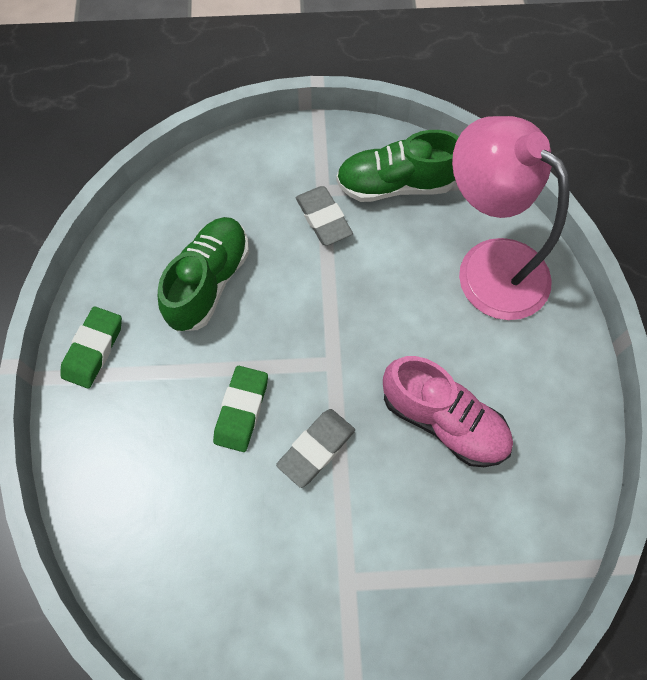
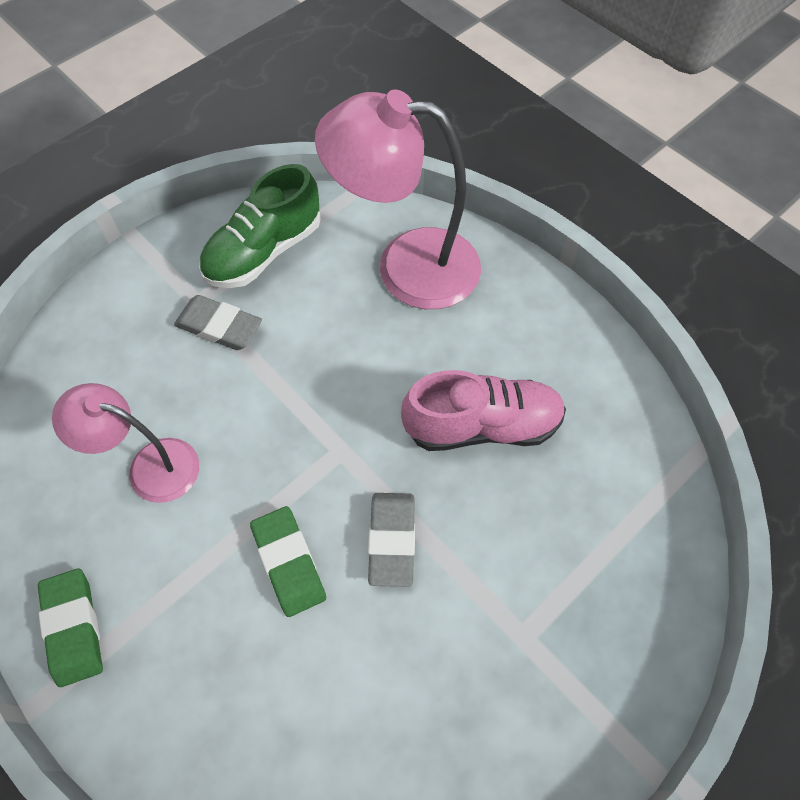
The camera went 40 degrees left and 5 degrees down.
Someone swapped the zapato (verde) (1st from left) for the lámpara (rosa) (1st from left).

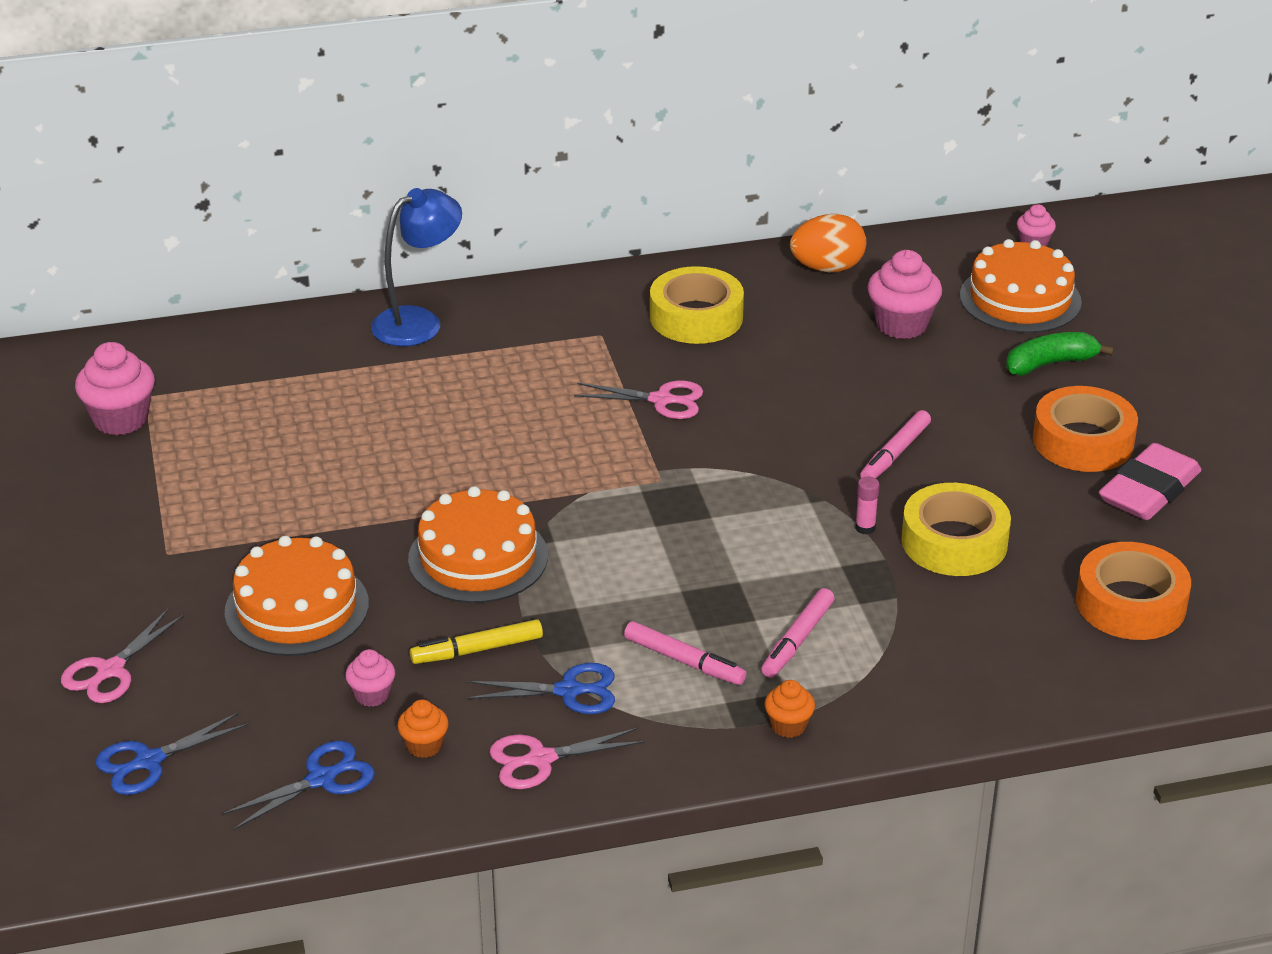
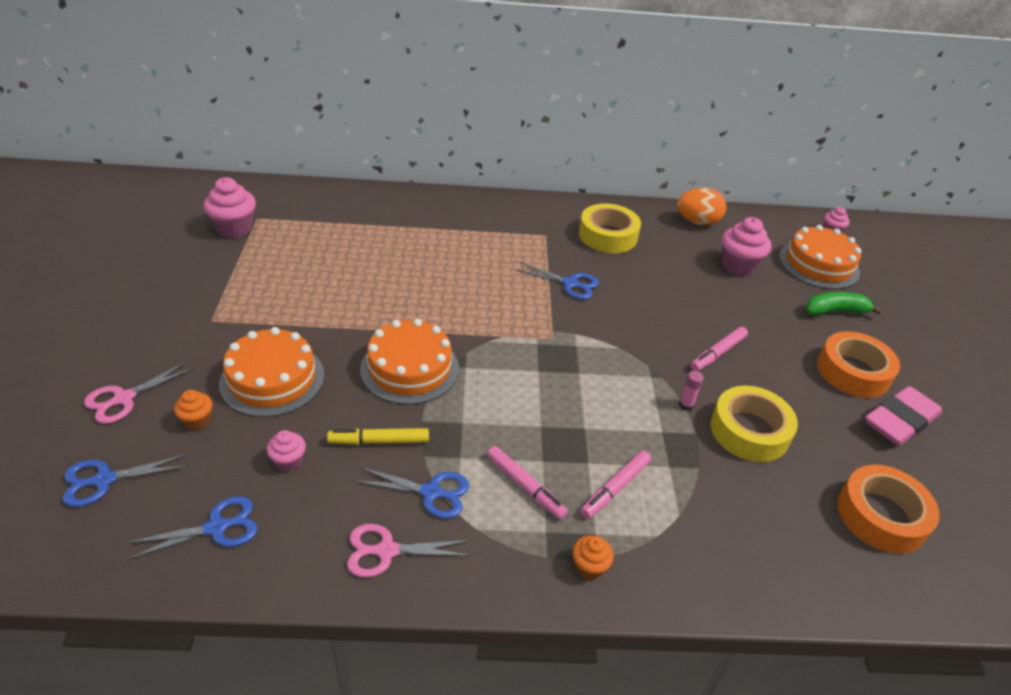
The camera went 10 degrees right and 5 degrees up.
Someone took away the lámpara (azul).
Someone carried the magdalena (naranja) (1st from left).
Someone repainted the tijeras (rosa) (3rd from left), which became the tijeras (azul) (4th from left).

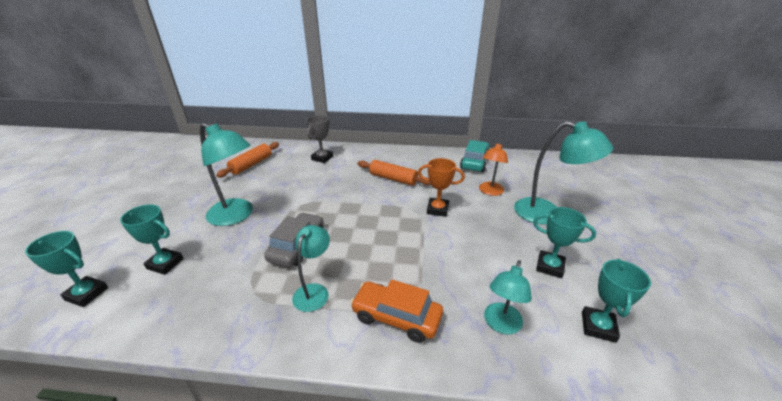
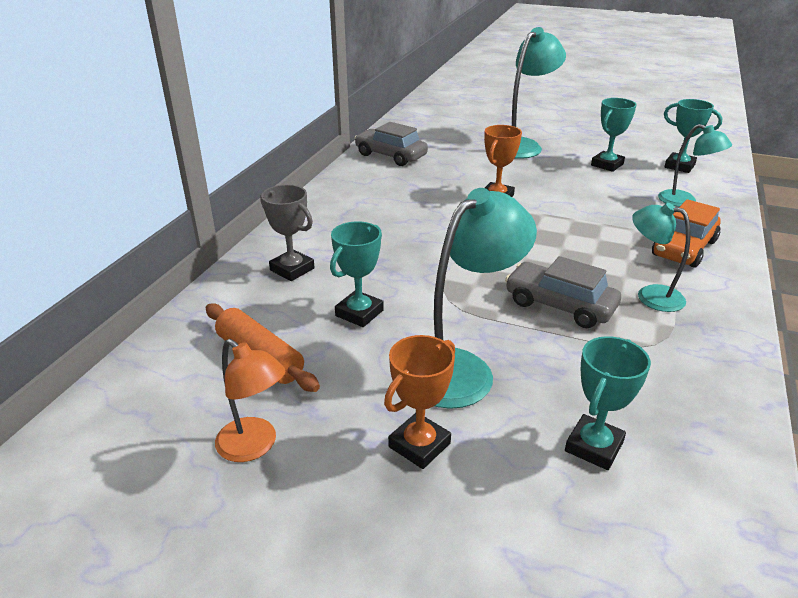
The camera went 75 degrees left and 0 degrees up.
Someone took away the rodillo (naranja) (2nd from left).
Someone put down the trofeo (naranja) (1st from left).
Someone carried the trofeo (turquesa) (1st from left).
Someone carried the lámpara (naranja).
Someone repainted the coche (turquesa), which became the coche (gris) (1st from left).

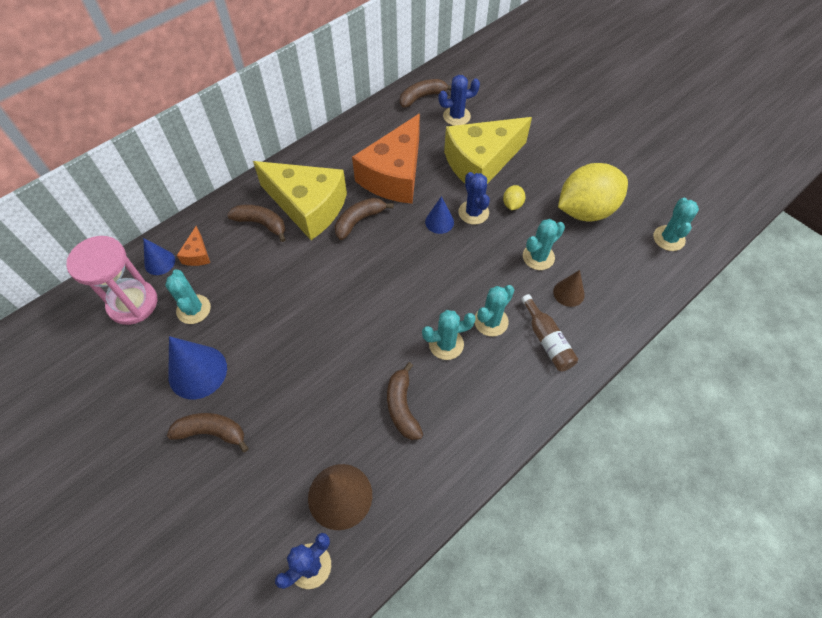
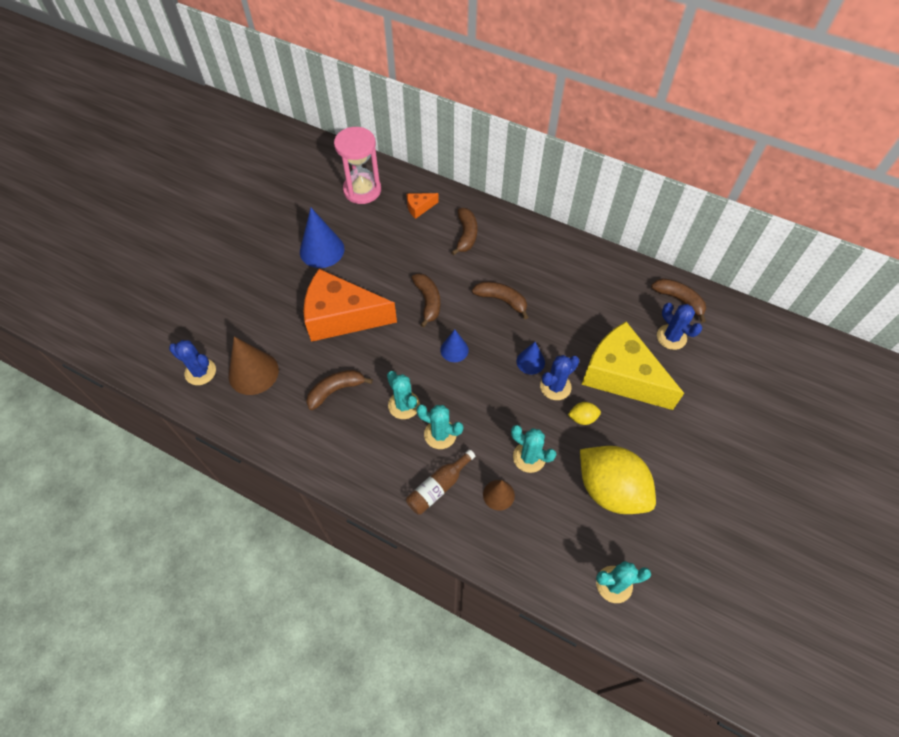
The camera went 70 degrees right and 0 degrees up.
Someone took away the cactus (turquesa) (1st from left).
Someone took away the queso (amarillo) (1st from left).
Someone carried the cono (azul) (1st from left in the first image).
Someone carried the plátano (marrón) (1st from left in the first image).
Someone carried the queso (naranja) (2nd from left in the first image).

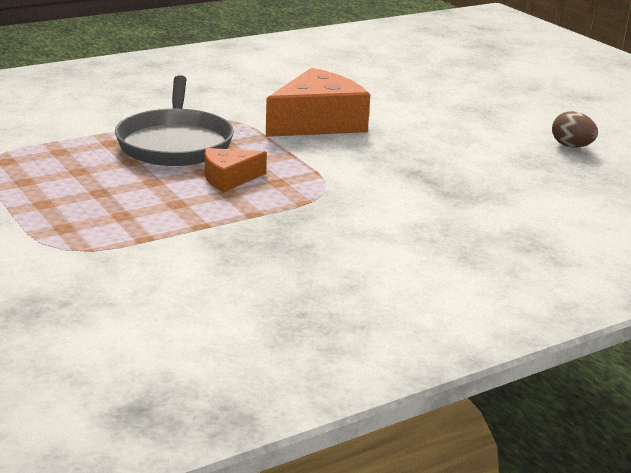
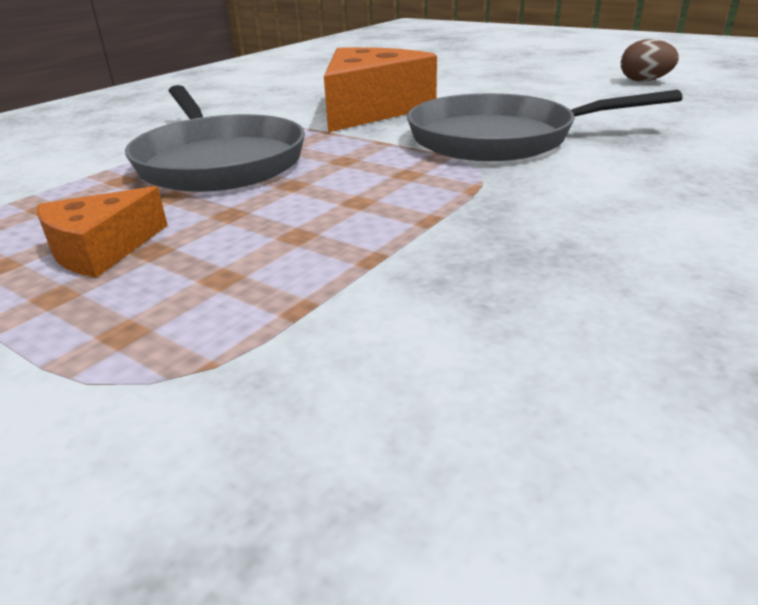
The camera went 20 degrees left and 5 degrees up.
Someone put down the sartén (gris) (2nd from left).
Someone carried the queso (naranja) (1st from left).

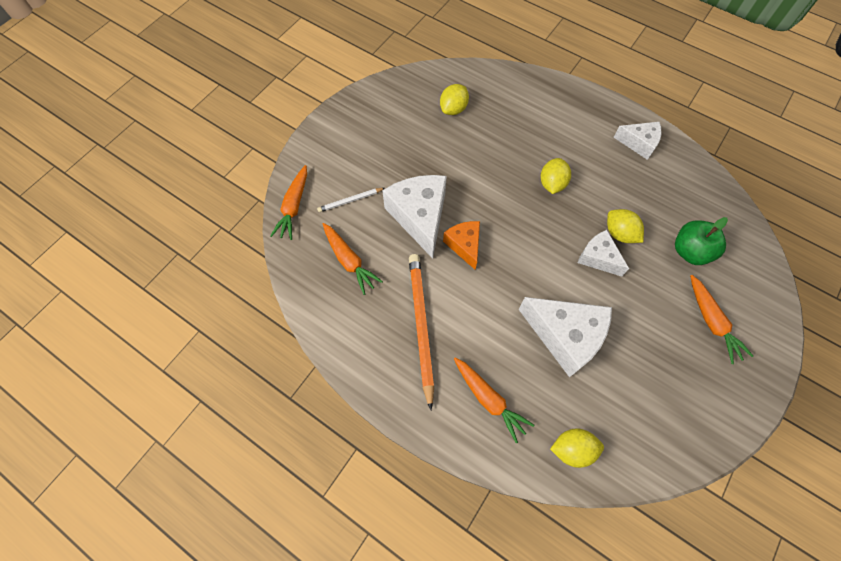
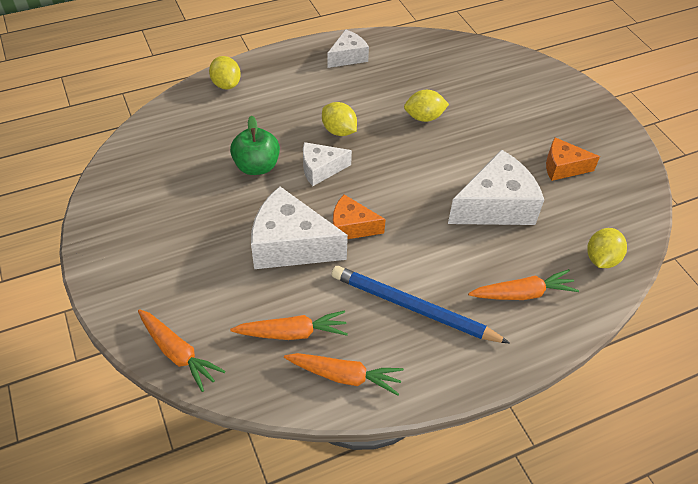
The camera went 60 degrees left and 15 degrees down.
Someone took away the lápiz (blanco).
Someone put down the queso (naranja) (2nd from left).
Someone carried the limón (amarillo) (1st from left).
Someone carried the queso (blanco) (3rd from left in the first image).
Someone carried the manzana (verde).
Someone carried the zanahoria (naranja) (4th from left in the first image).
Someone repainted the lápiz (naranja), which became the lápiz (azul).

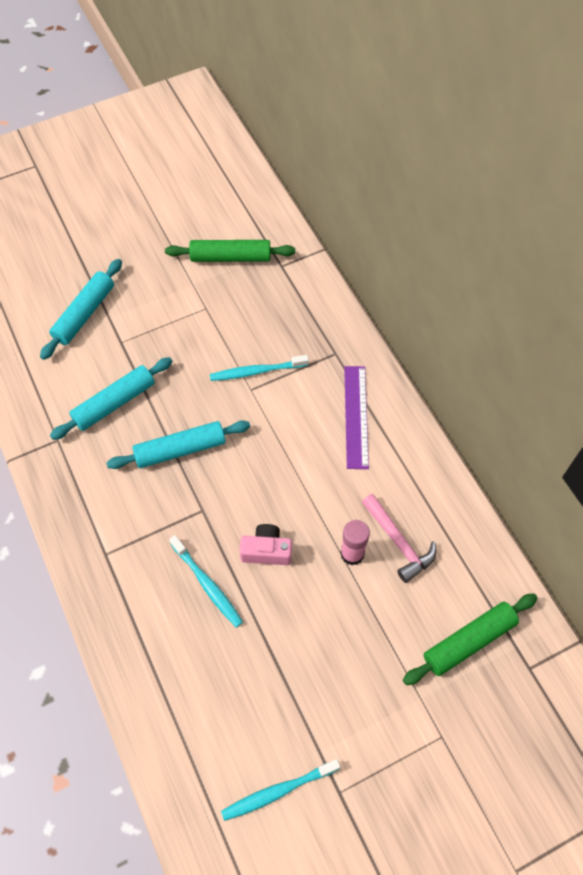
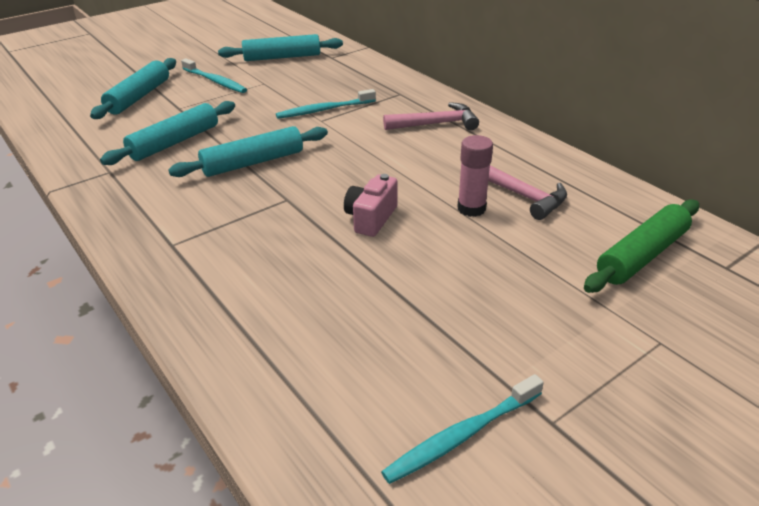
The camera went 10 degrees left and 25 degrees down.
Someone carried the cepillo de dientes (turquesa) (1st from left).
Someone swapped the regla (morado) for the martillo (rosa) (1st from left).
Someone repainted the rodillo (verde) (1st from left), which became the rodillo (turquesa) (4th from left).
Someone rotated the cámara (rosa) by 60 degrees counterclockwise.

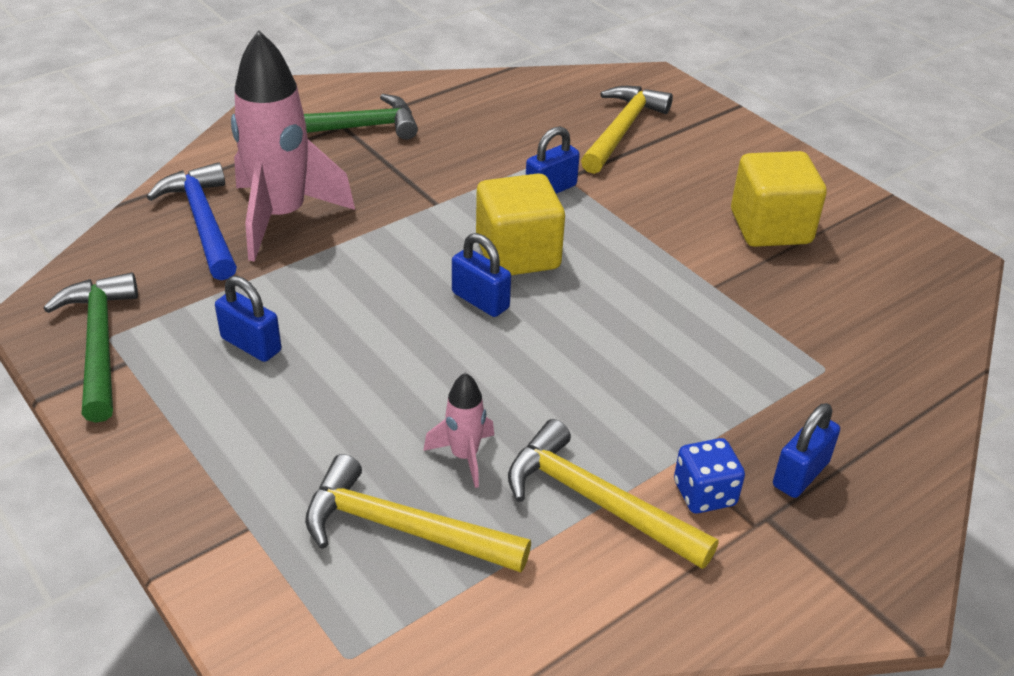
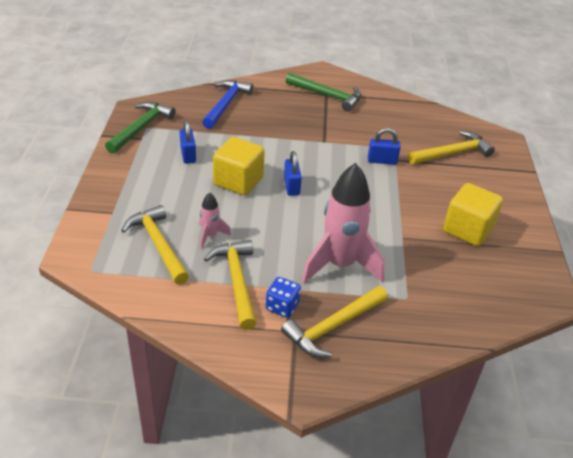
The camera went 40 degrees right and 0 degrees up.
Someone carried the cohete (rosa) (1st from left in the first image).
Someone carried the cubo (amarillo) (1st from left).
Someone swapped the candado (azul) (4th from left) for the martillo (amarillo) (3rd from left).

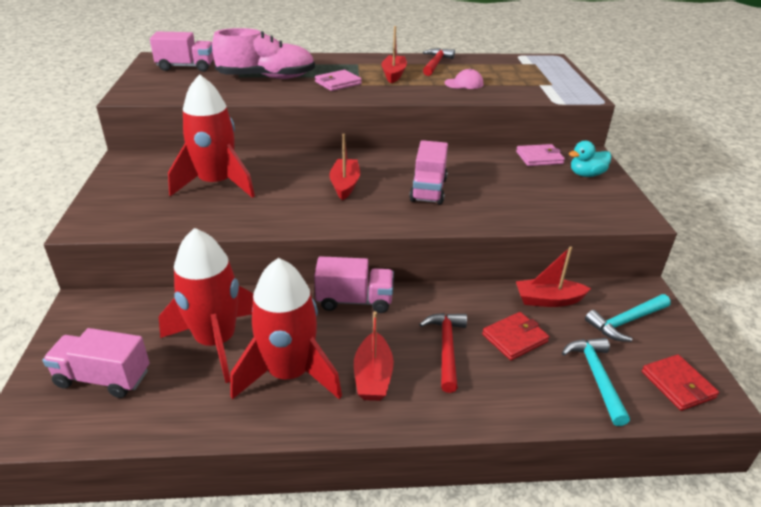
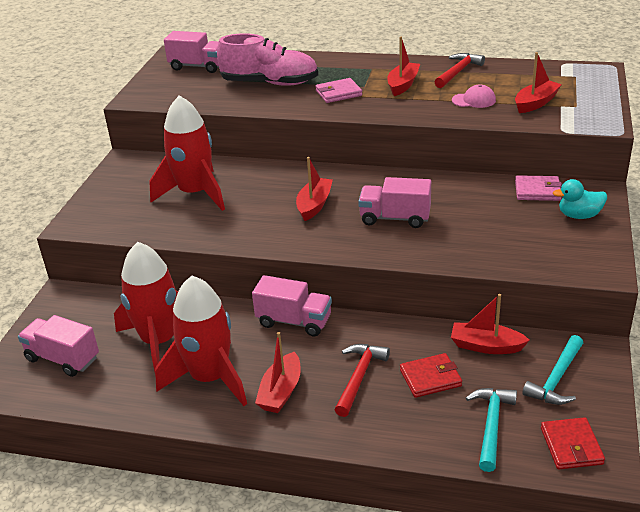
The camera went 20 degrees right and 0 degrees up.
Someone put down the barco (rojo) (5th from left).
Someone rotated the camión (rosa) (4th from left) by 75 degrees clockwise.
Someone rotated the martillo (turquesa) (2nd from left) by 45 degrees counterclockwise.

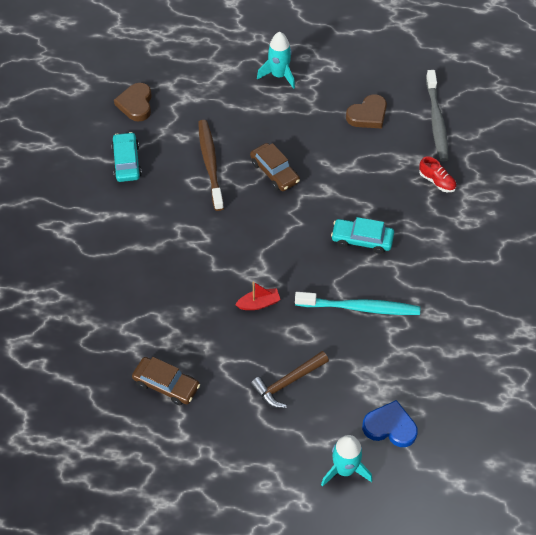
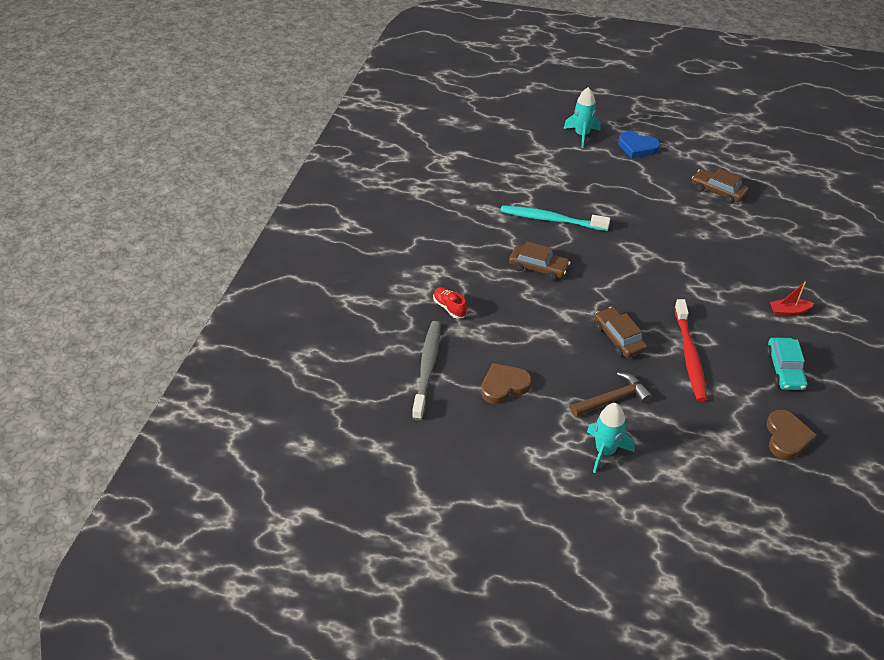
The camera went 170 degrees left and 10 degrees down.
Someone carried the barco (rojo).
Someone carried the martillo (marrón).
Someone carried the corazón (azul).
Someone repainted the cepillo de dientes (marrón), which became the cepillo de dientes (rojo).
Someone repainted the coche (turquesa) (2nd from left), which became the coche (marrón) (1st from left).

